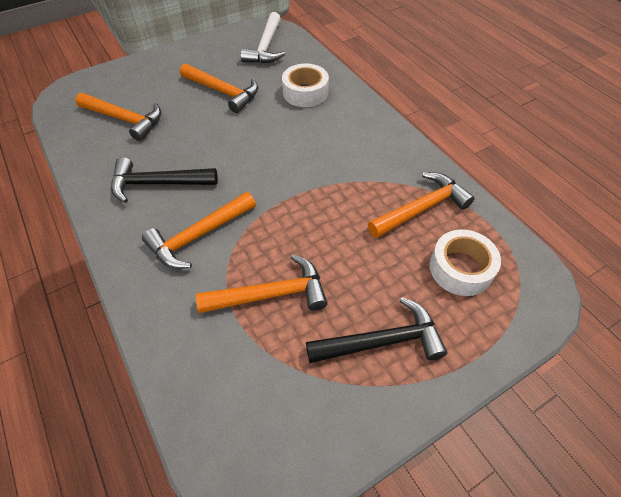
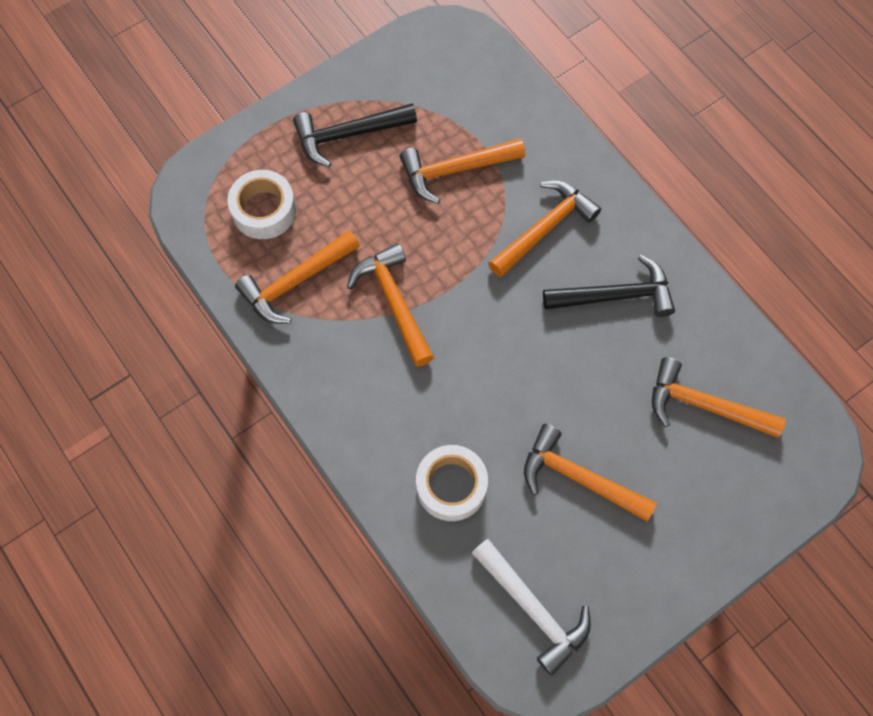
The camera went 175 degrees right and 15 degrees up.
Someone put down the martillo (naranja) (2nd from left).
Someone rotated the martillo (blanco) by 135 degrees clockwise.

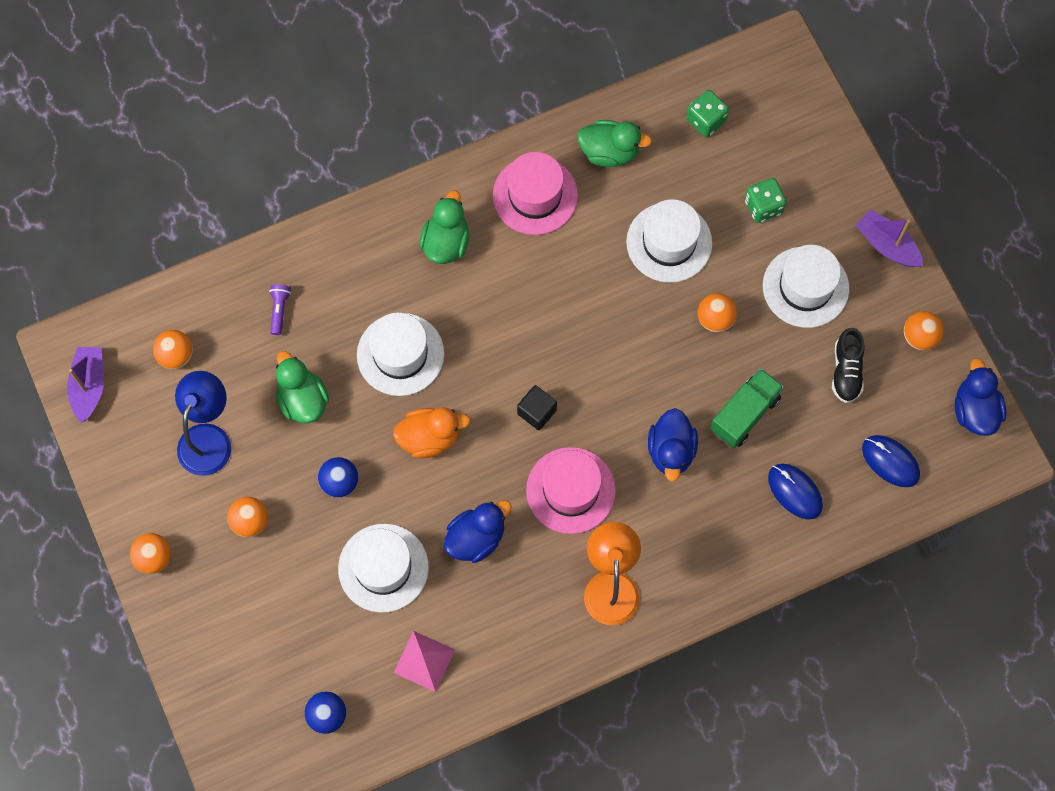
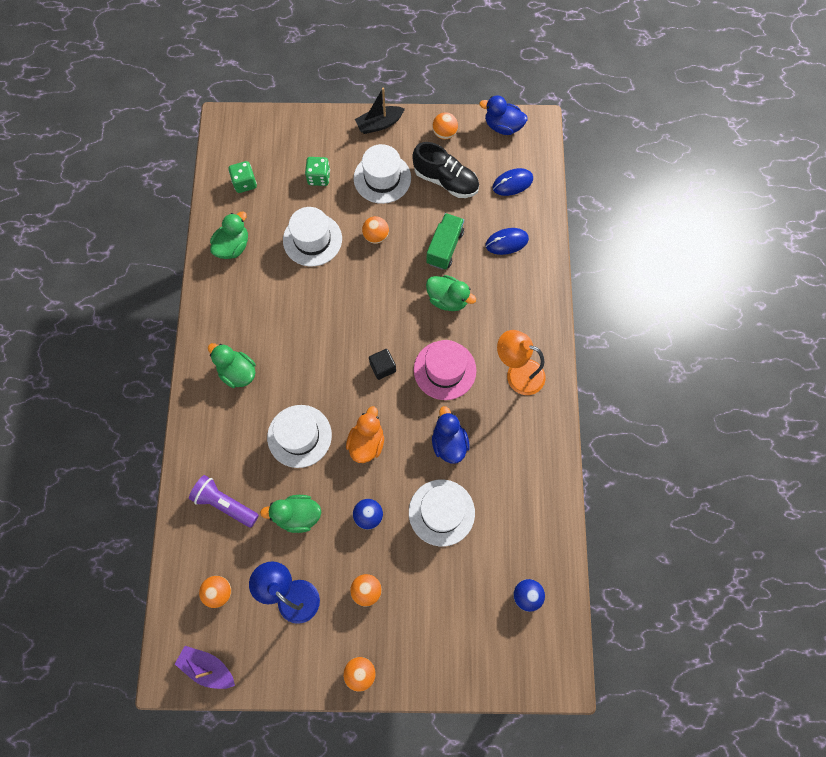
The camera went 65 degrees left and 0 degrees up.
Someone took away the pirámide (rosa).
Someone took away the sombrero (rosa) (1st from left).
Someone repainted the pato (azul) (2nd from left), which became the pato (verde) (4th from left).
Someone repainted the barco (morado) (2nd from left), which became the barco (negro).
Someone rotated the camión (verde) by 45 degrees clockwise.
Someone scaled the lámpara de mano (morado) by 1.81.
Someone scaled the zapato (negro) by 1.52.

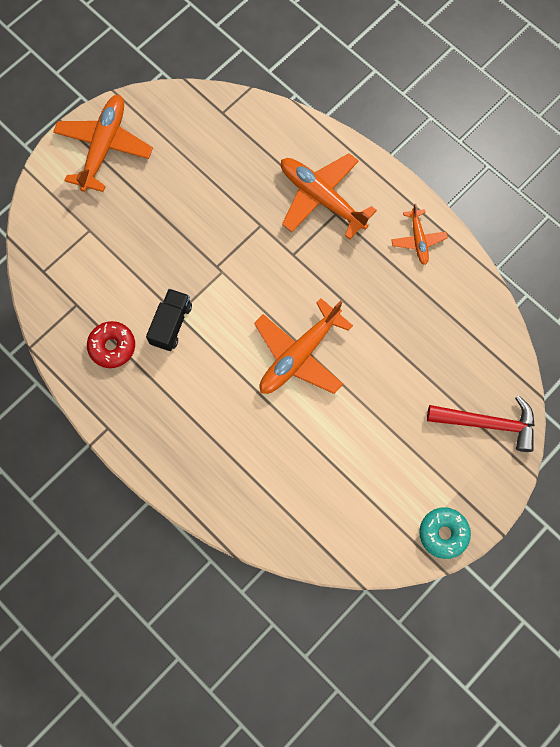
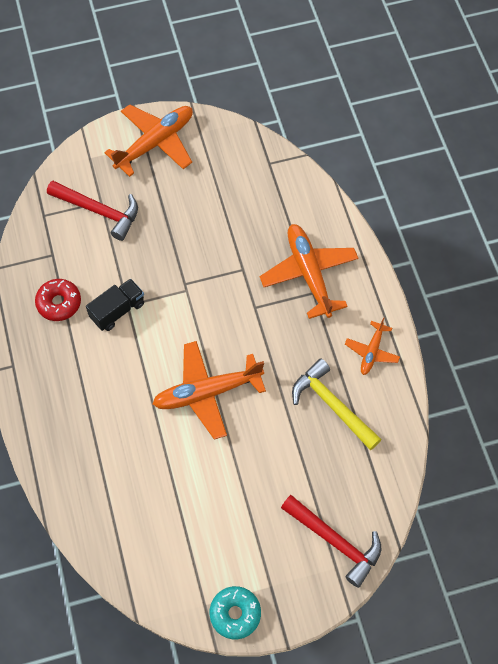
The camera went 30 degrees right and 10 degrees down.
Someone put down the martillo (rojo) (1st from left).
Someone put down the martillo (amarillo).

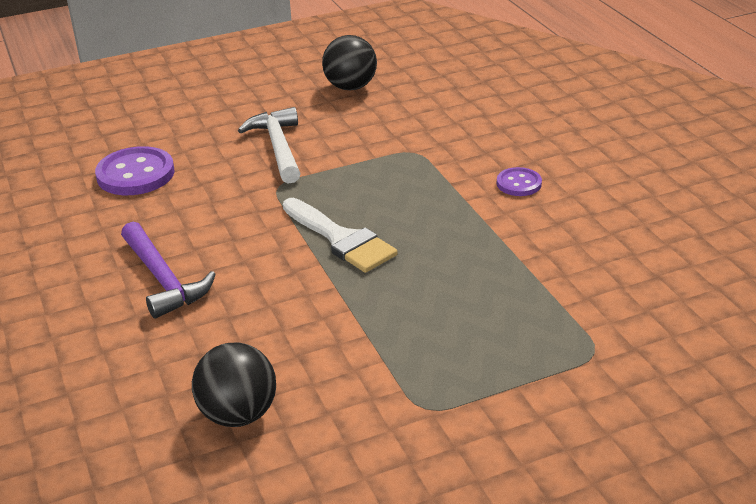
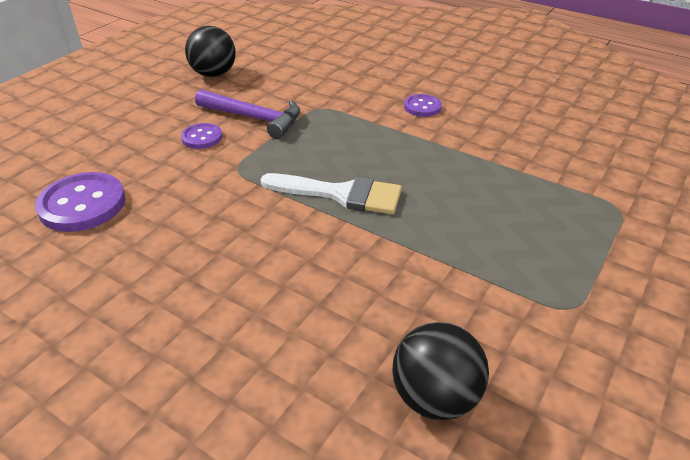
The camera went 35 degrees left and 5 degrees up.
Someone carried the martillo (morado).
Someone swapped the martillo (blanco) for the botón (morado) (2nd from left).

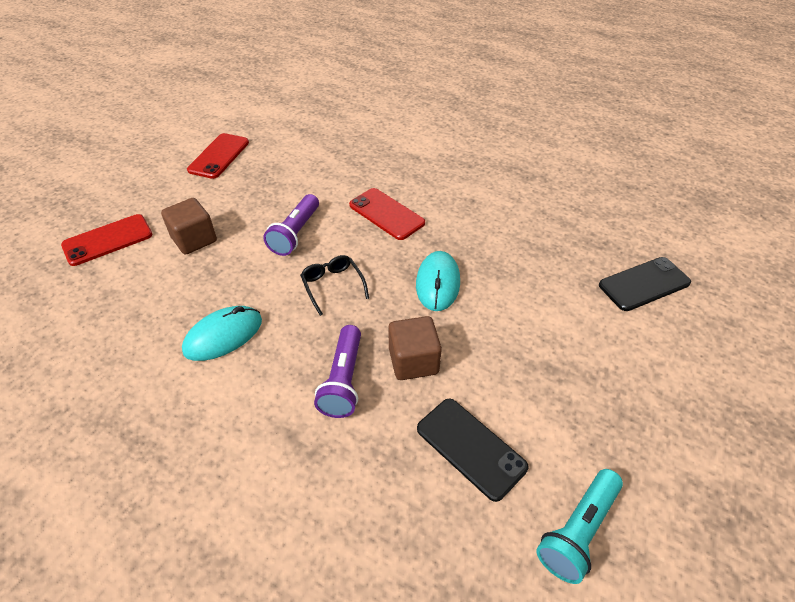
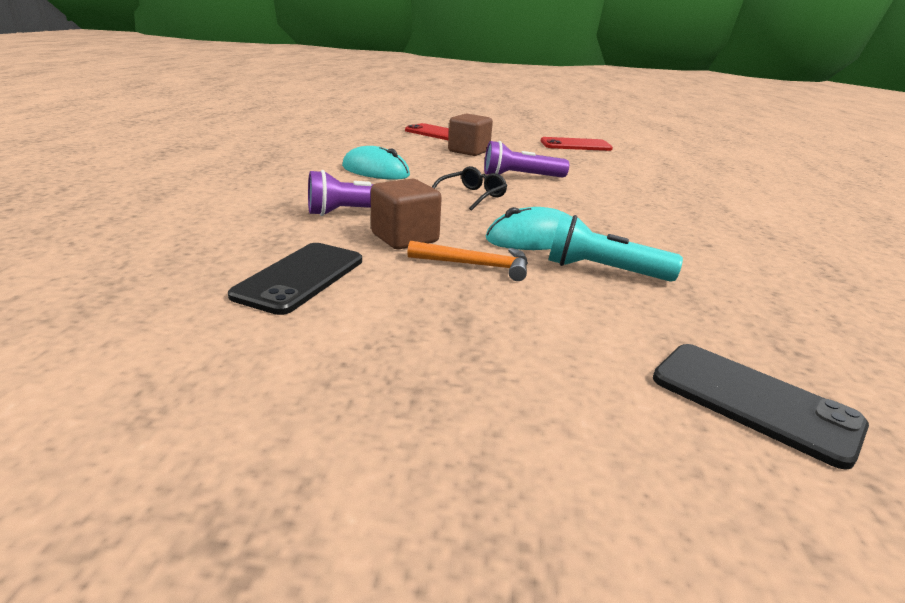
The camera went 65 degrees right and 20 degrees down.
Someone took away the móvil (rojo) (3rd from left).
Someone put down the martillo (naranja).
Someone carried the lámpara de mano (turquesa).

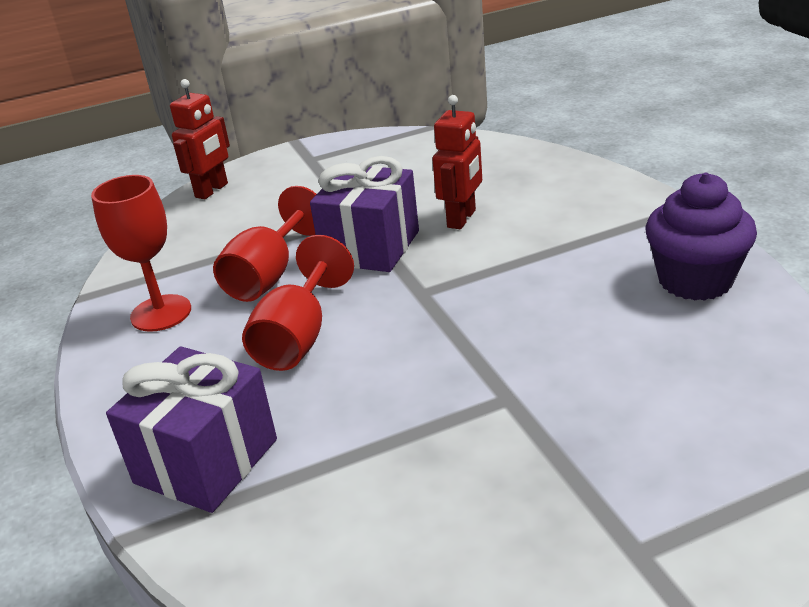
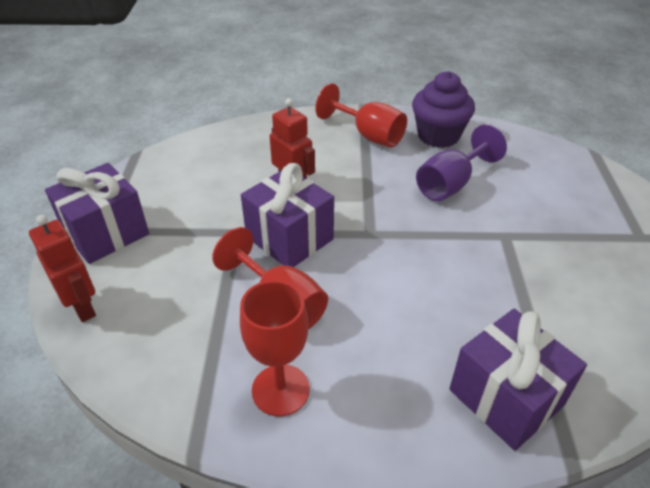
The camera went 70 degrees left and 10 degrees up.
Someone put down the regalo (morado) (1st from left).
Someone put down the copa (morado).
Someone carried the copa (rojo) (3rd from left).

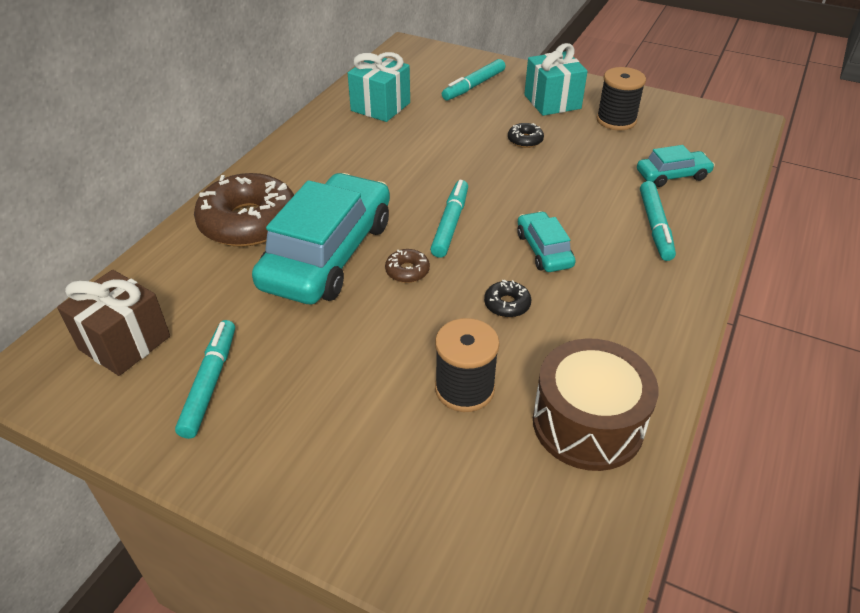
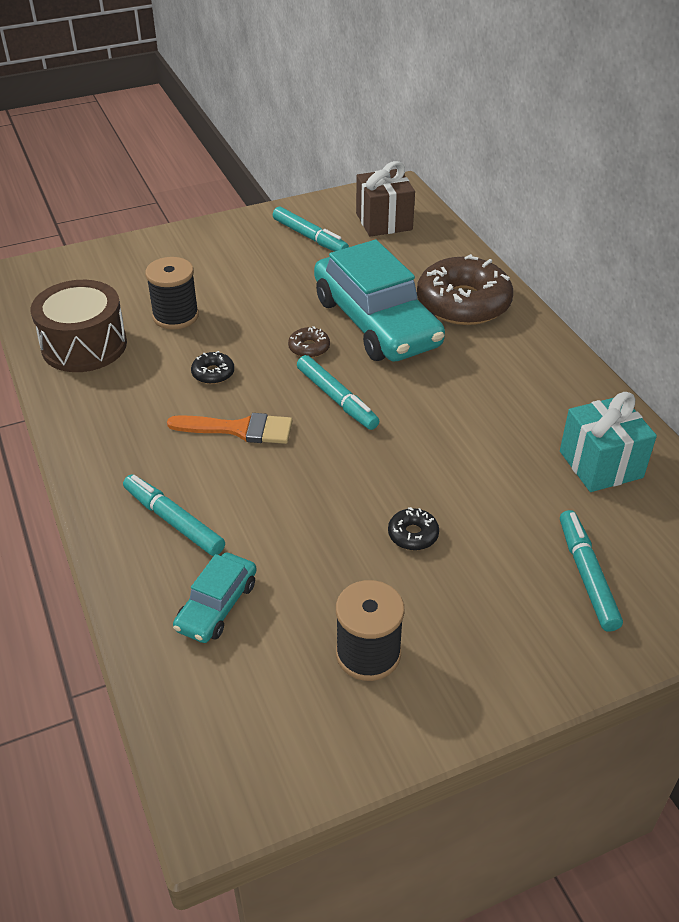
The camera went 130 degrees right and 0 degrees up.
Someone took away the regalo (turquesa) (2nd from left).
Someone swapped the coche (turquesa) (2nd from left) for the pincel (naranja).

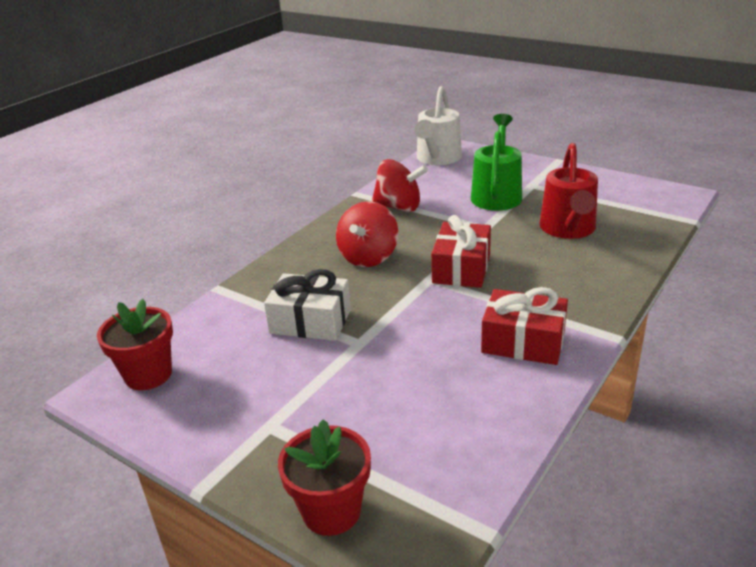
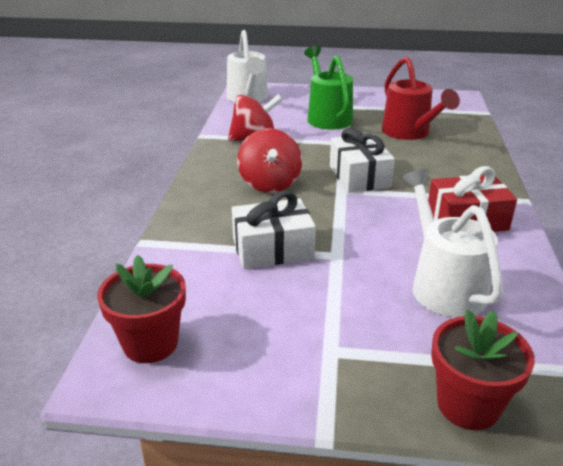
The camera went 30 degrees left and 0 degrees up.
Someone put down the regadera (blanco) (2nd from left).
Someone repainted the regalo (rojo) (1st from left), which became the regalo (blanco) (2nd from left).

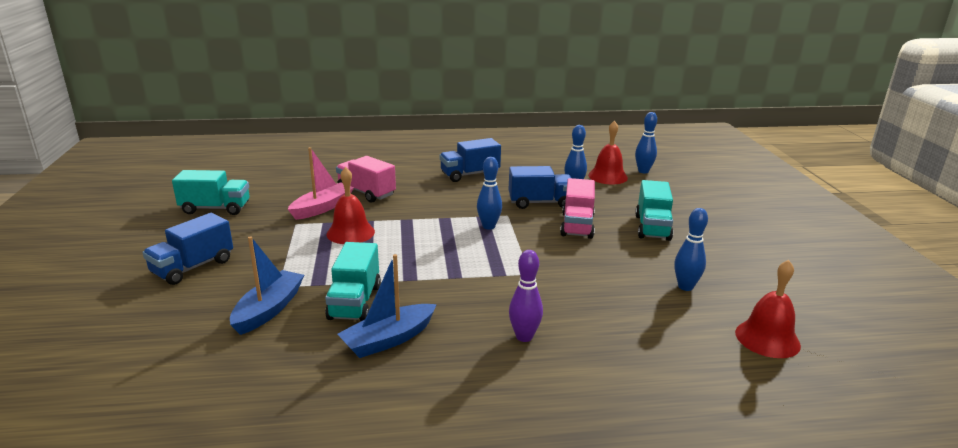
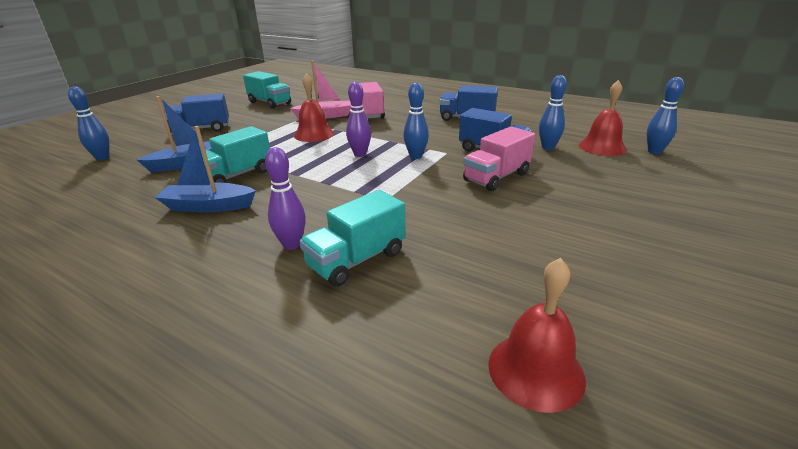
The camera went 40 degrees right and 5 degrees up.
Someone put down the bolo (morado) (2nd from left).
Someone carried the camión (turquesa) (3rd from left).
Someone carried the bolo (azul) (4th from left in the first image).

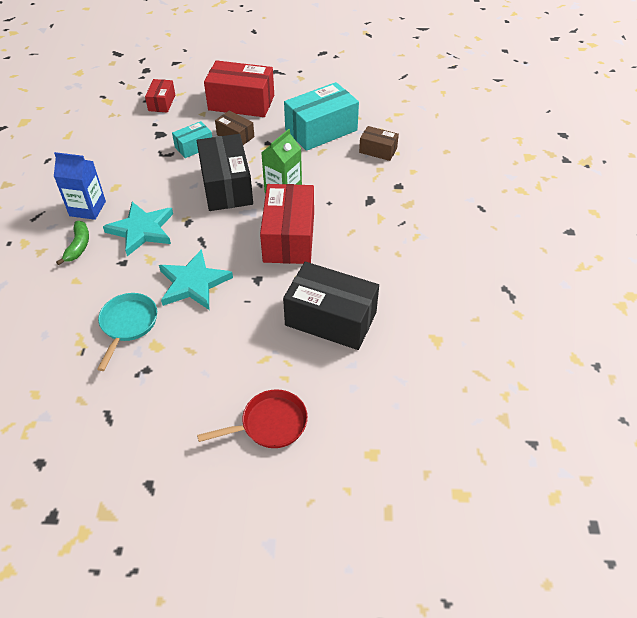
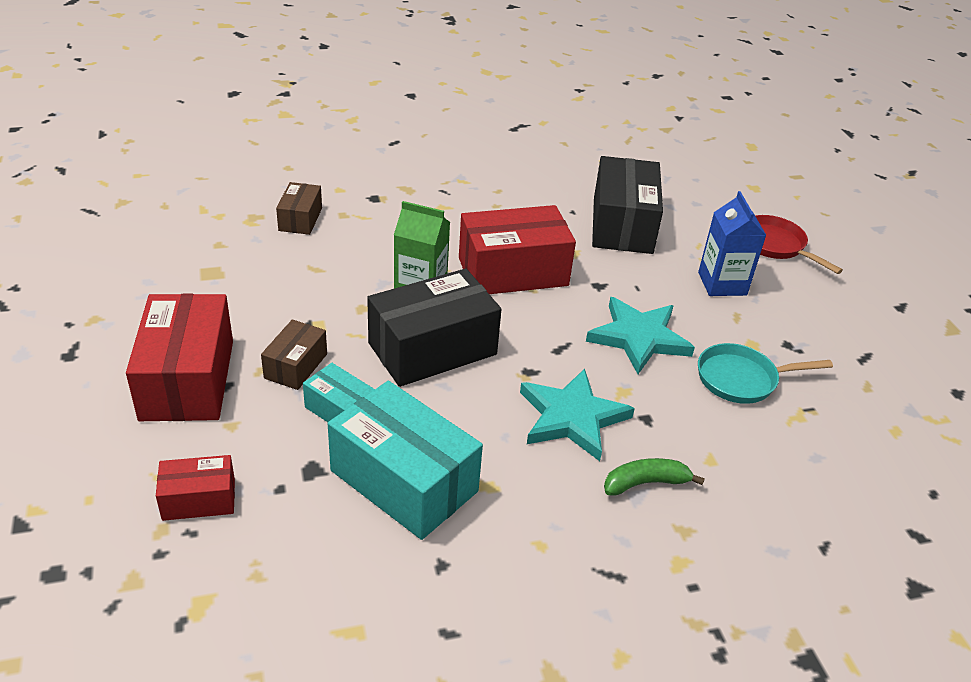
The camera went 110 degrees left and 10 degrees down.
Someone carried the cartón de leche (azul).
Someone carried the caja (turquesa) (2nd from left).

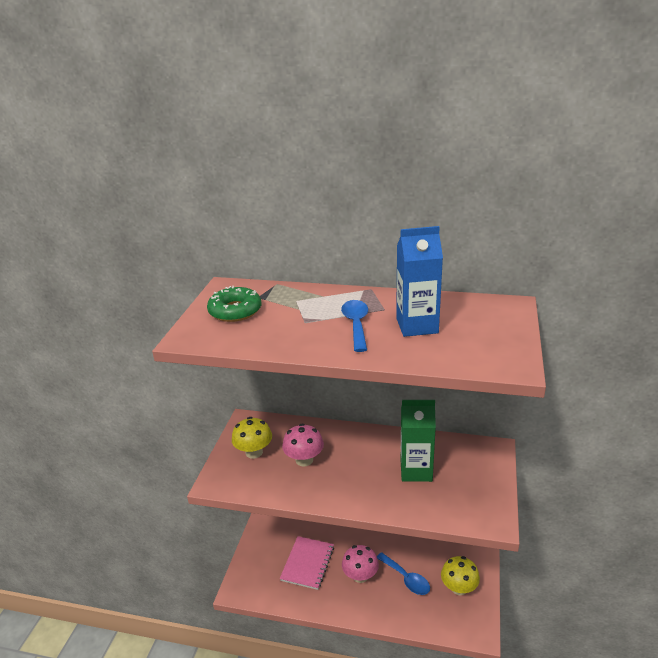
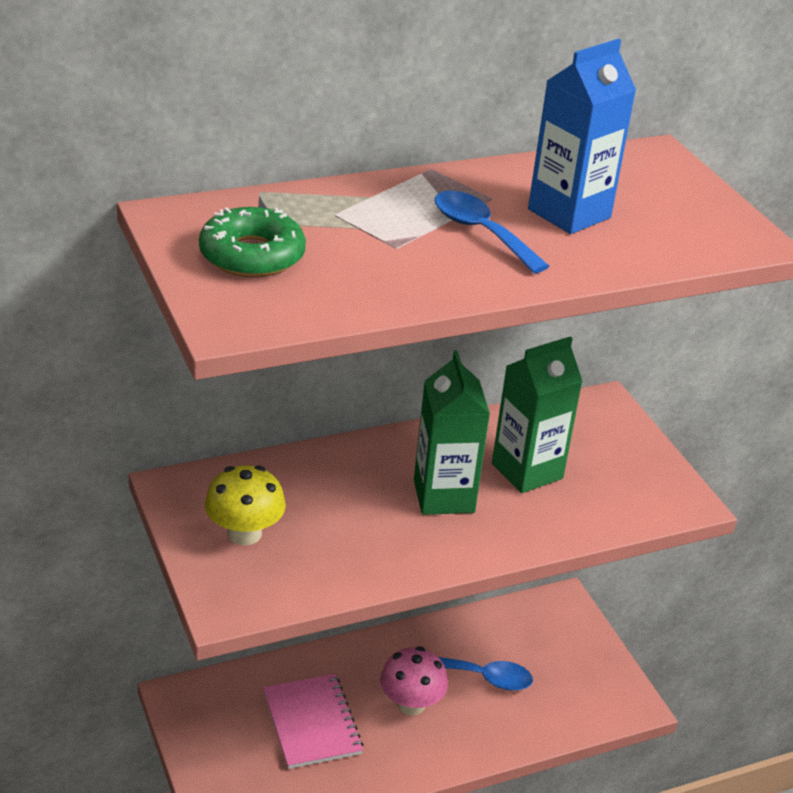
The camera went 40 degrees left and 5 degrees up.
Someone took away the seta (rosa) (1st from left).
Someone took away the seta (amarillo) (2nd from left).
Someone put down the cartón de leche (verde) (1st from left).

